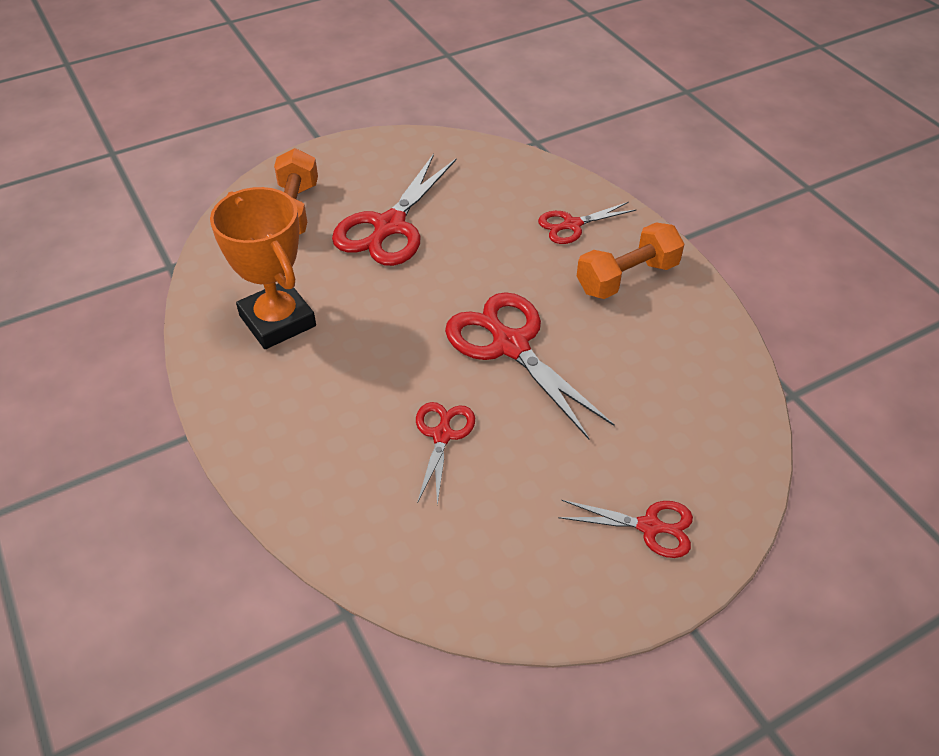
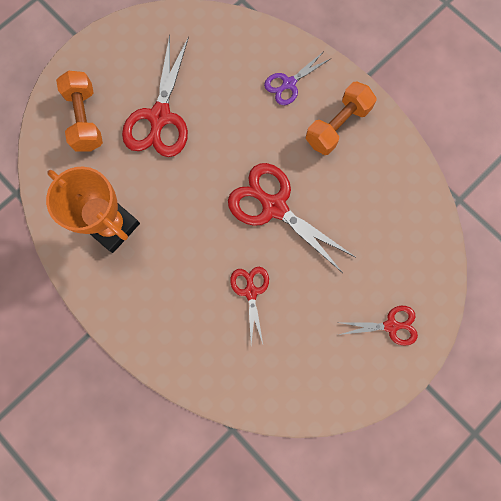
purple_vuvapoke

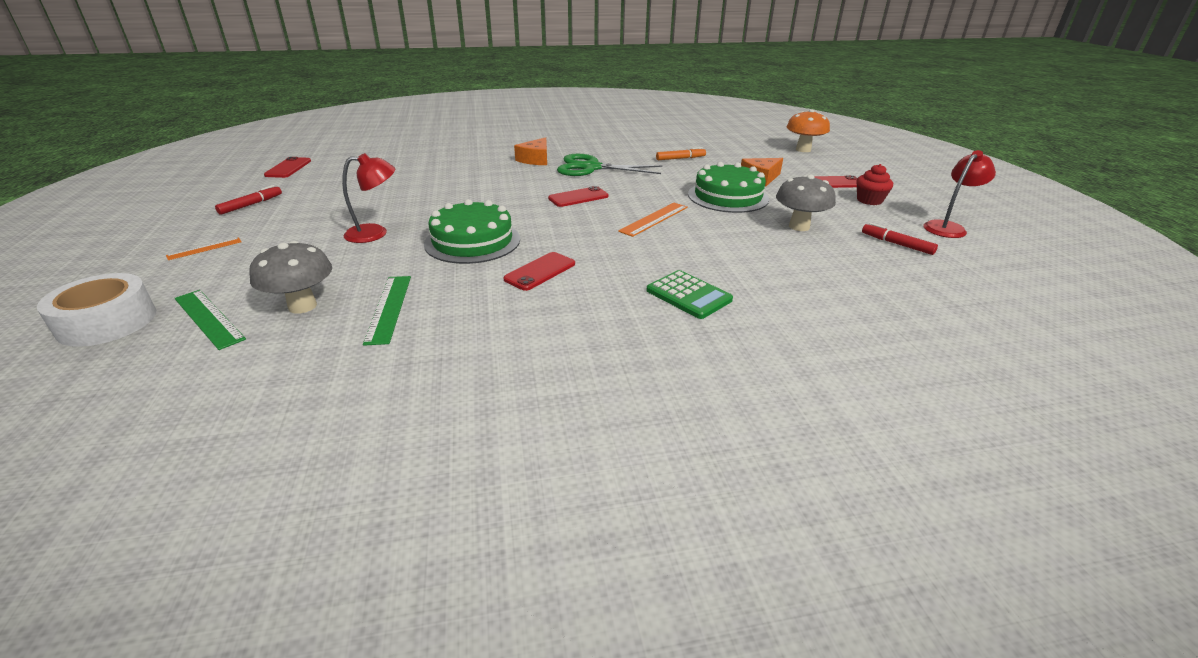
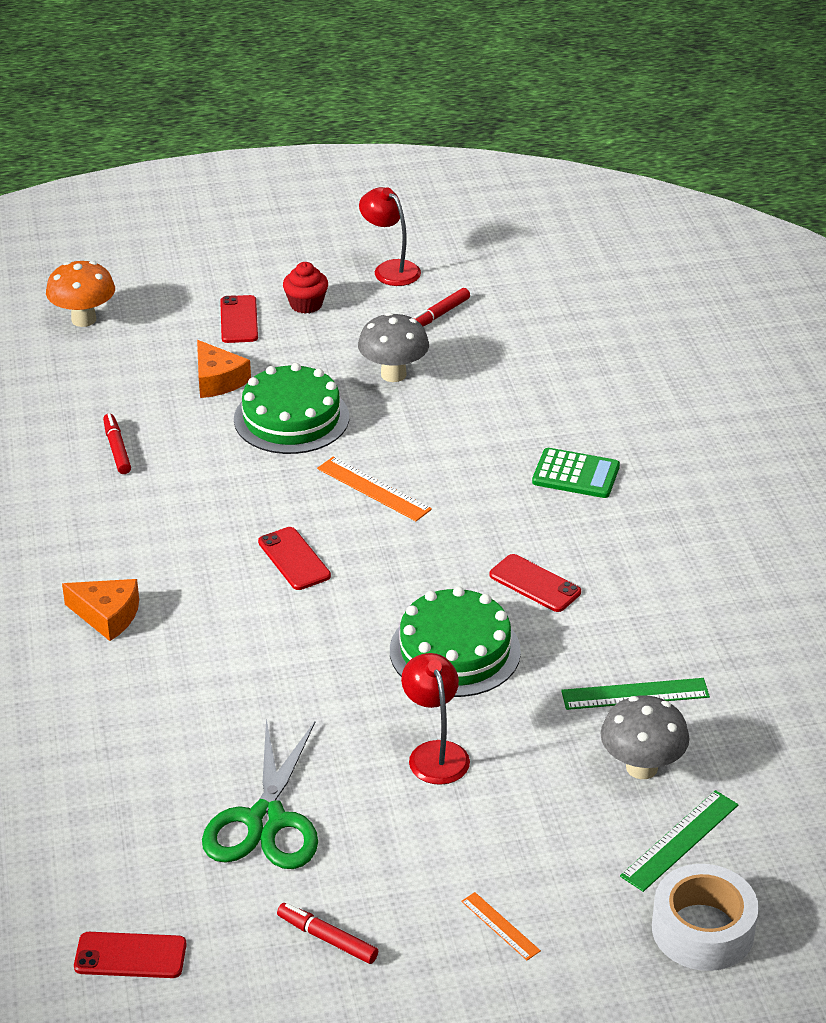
green_vuvapoke; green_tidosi; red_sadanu (1st from left)

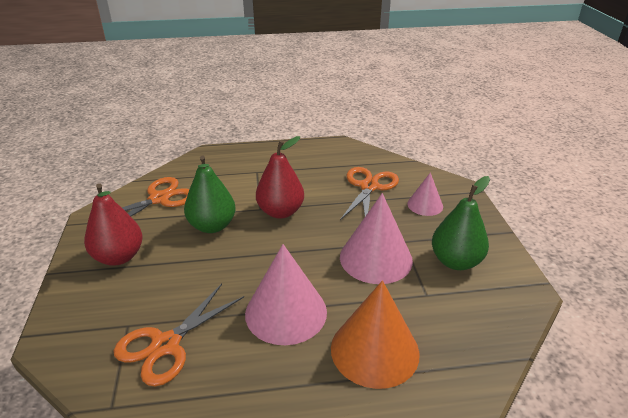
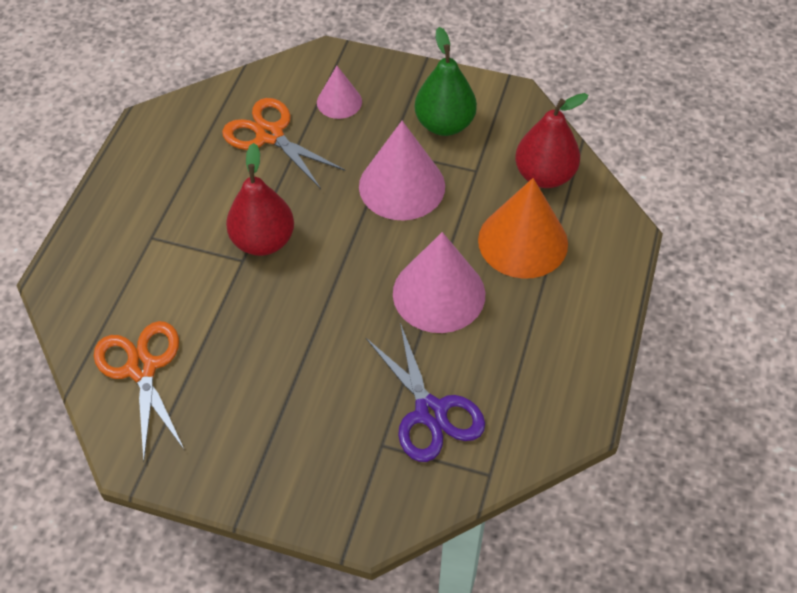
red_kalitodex (2nd from left); purple_vuvapoke; green_kalitodex (1st from left in the first image)

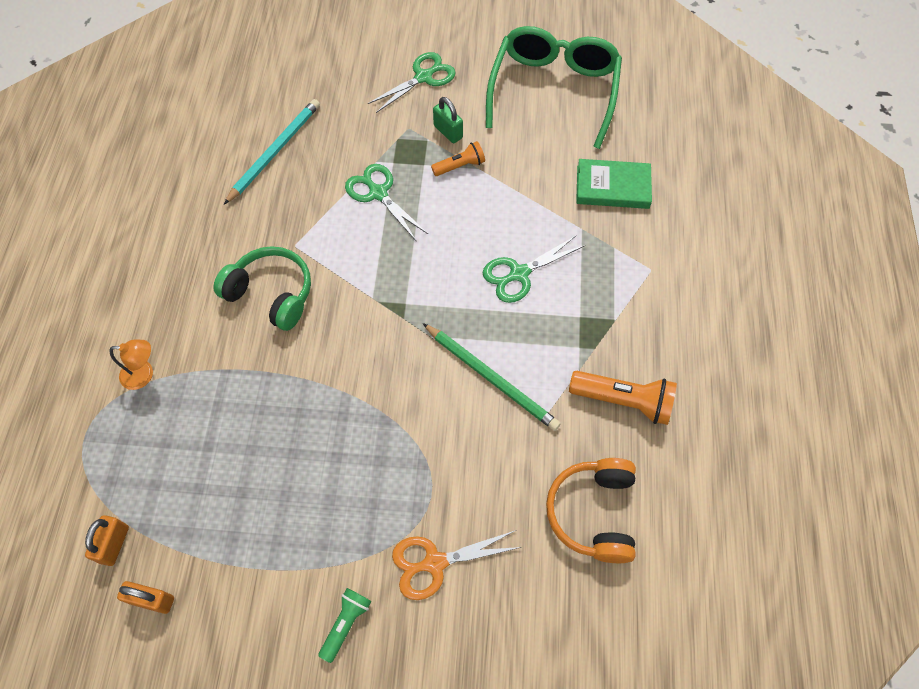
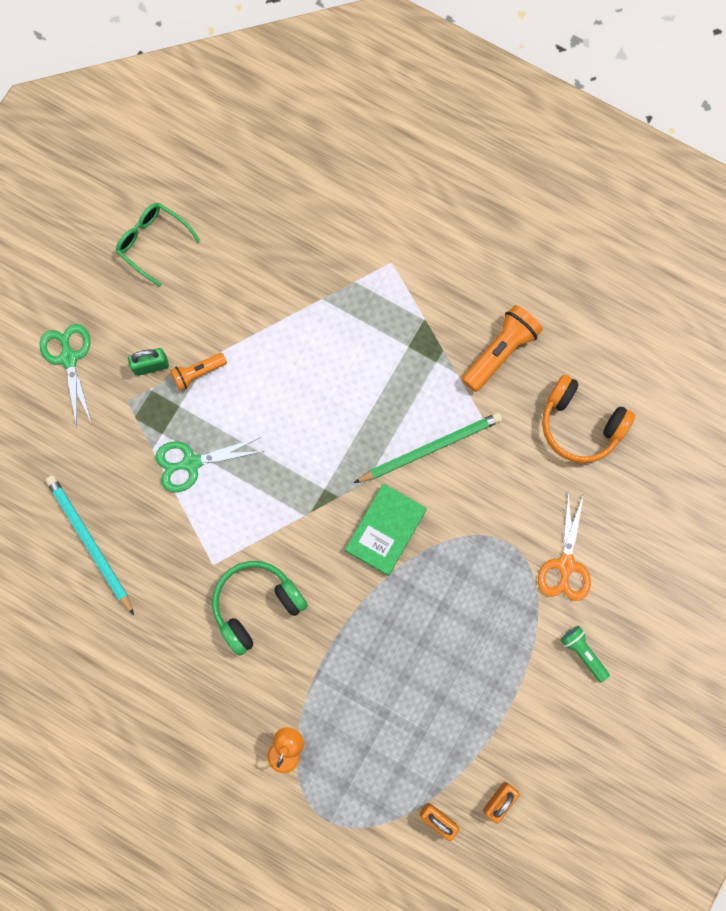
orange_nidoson (1st from left); green_vuvapoke (3rd from left in the first image); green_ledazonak; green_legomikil

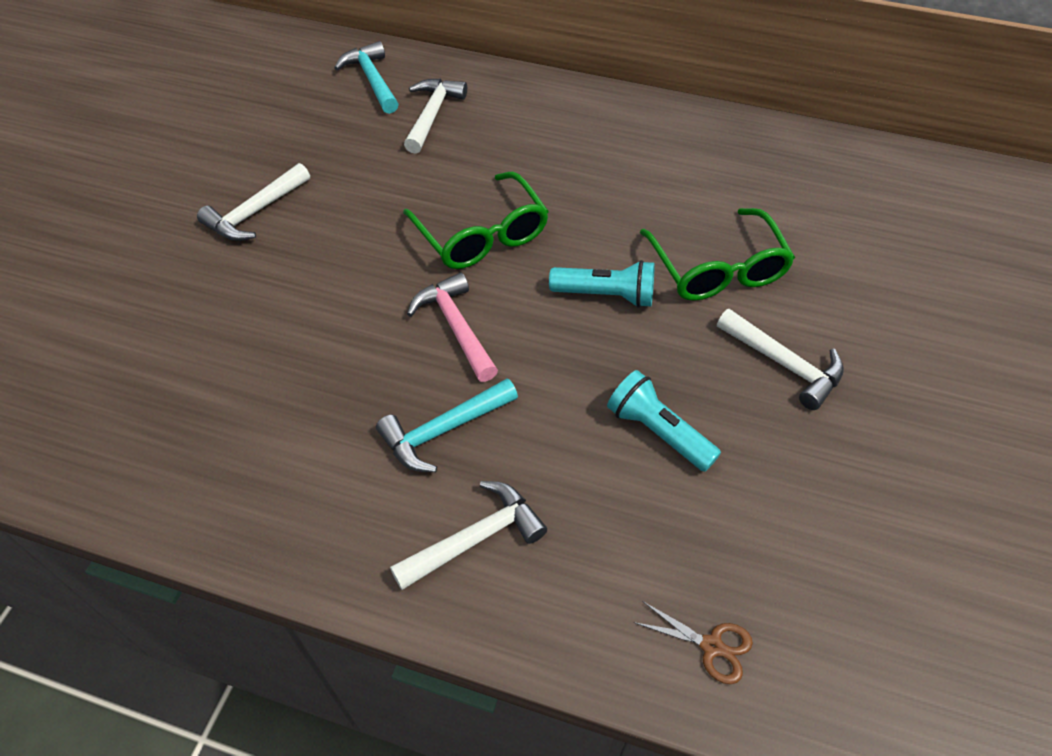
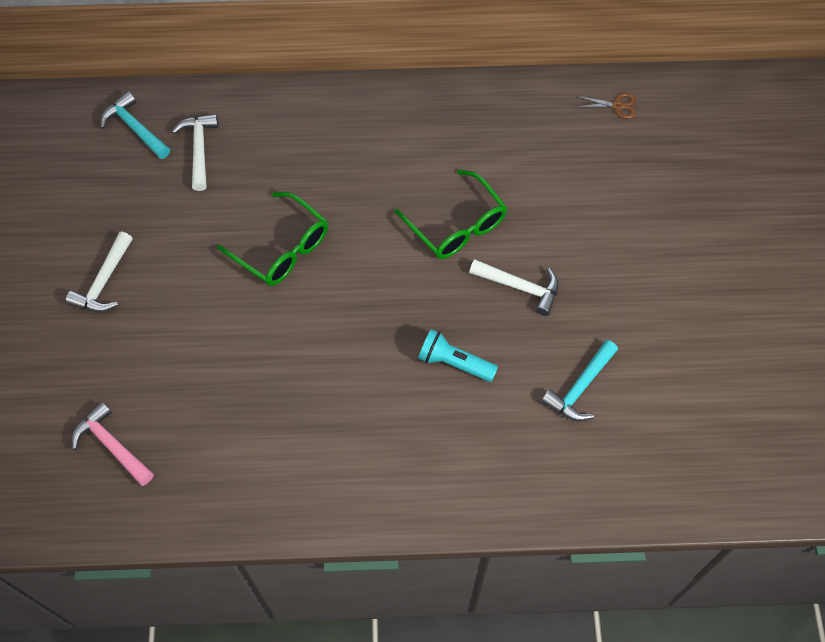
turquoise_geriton (2nd from left); white_geriton (3rd from left in the first image); pink_geriton; turquoise_nidoson (1st from left in the first image); brown_vuvapoke

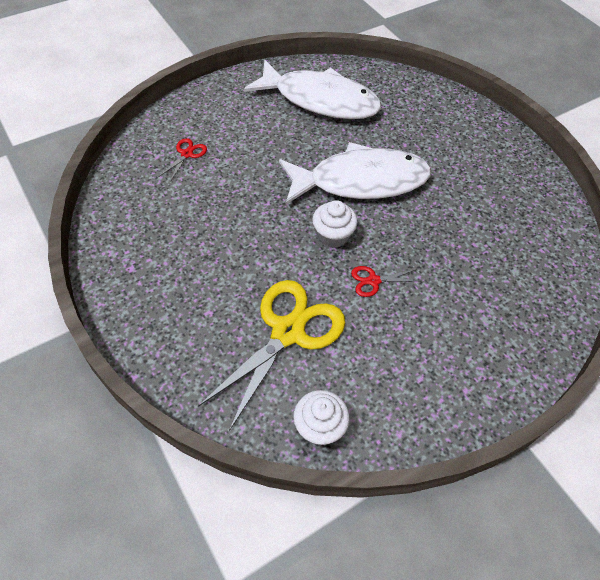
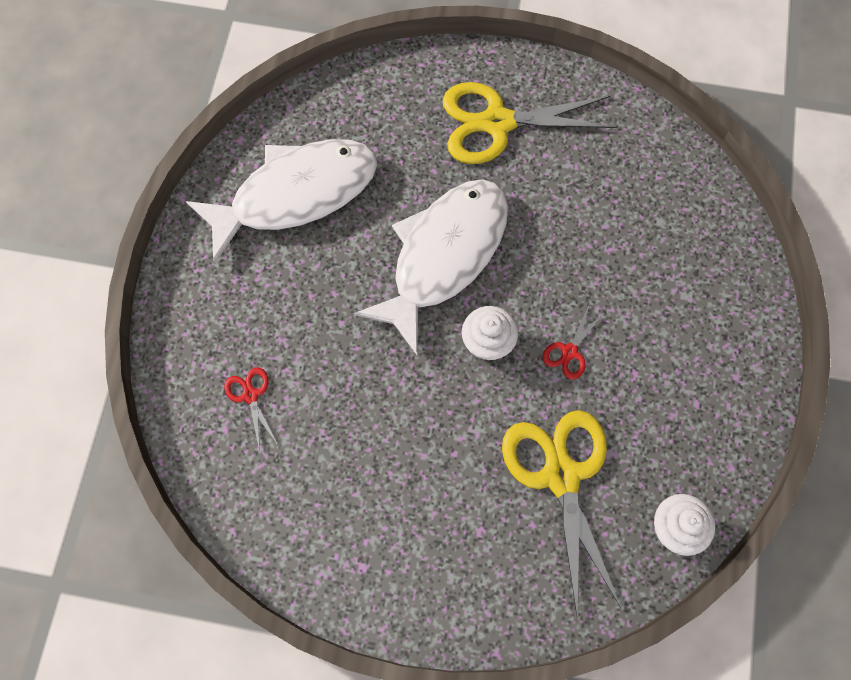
yellow_vuvapoke (1st from left)

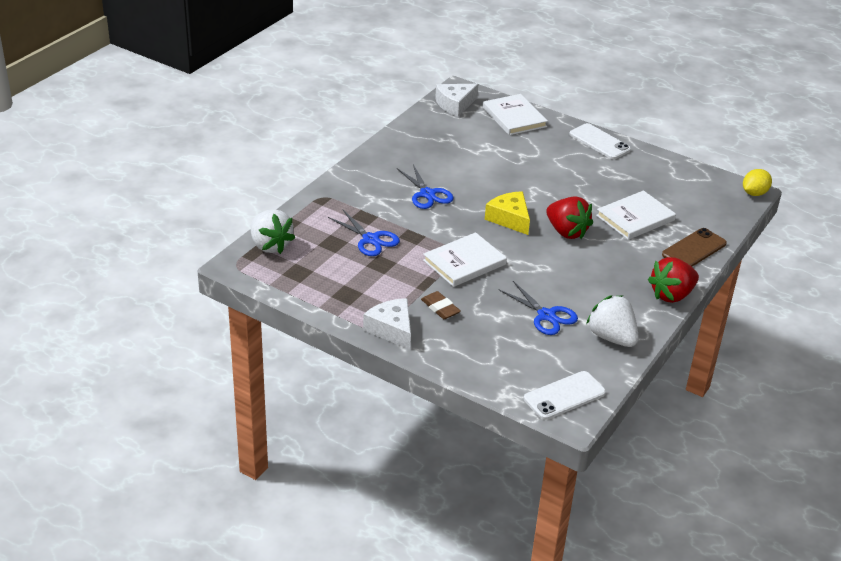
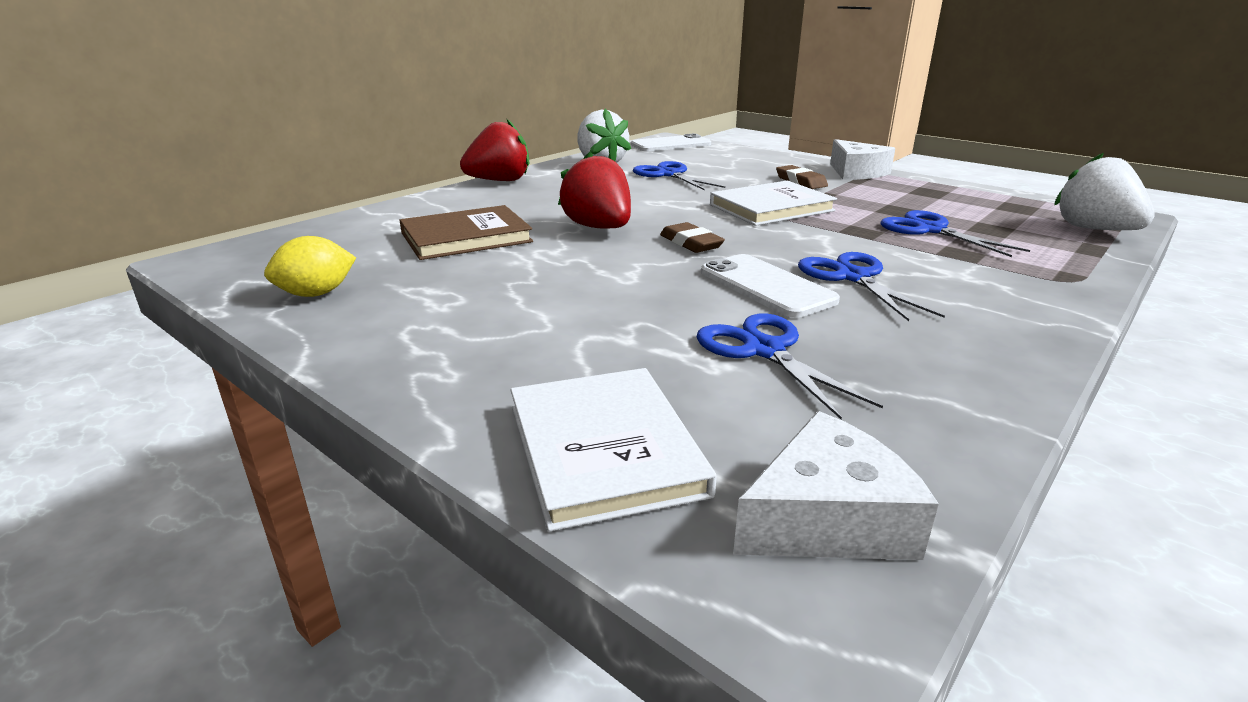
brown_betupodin (1st from left); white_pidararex (2nd from left); brown_legomikil; brown_pidararex; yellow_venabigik; blue_vuvapoke (2nd from left)

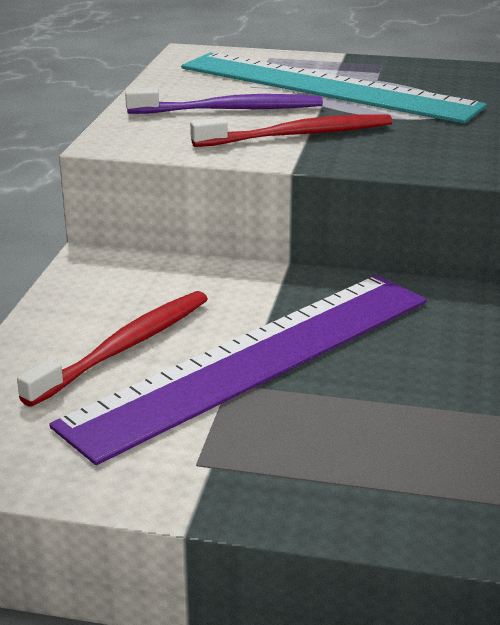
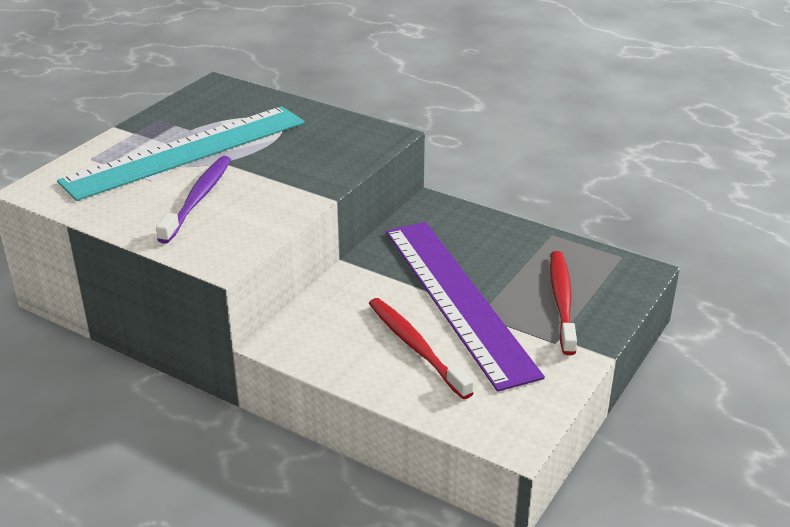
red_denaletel (2nd from left)

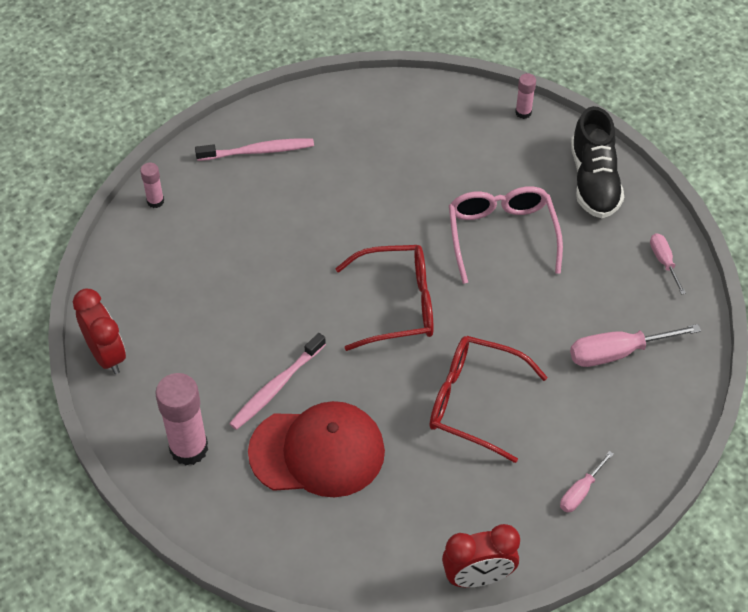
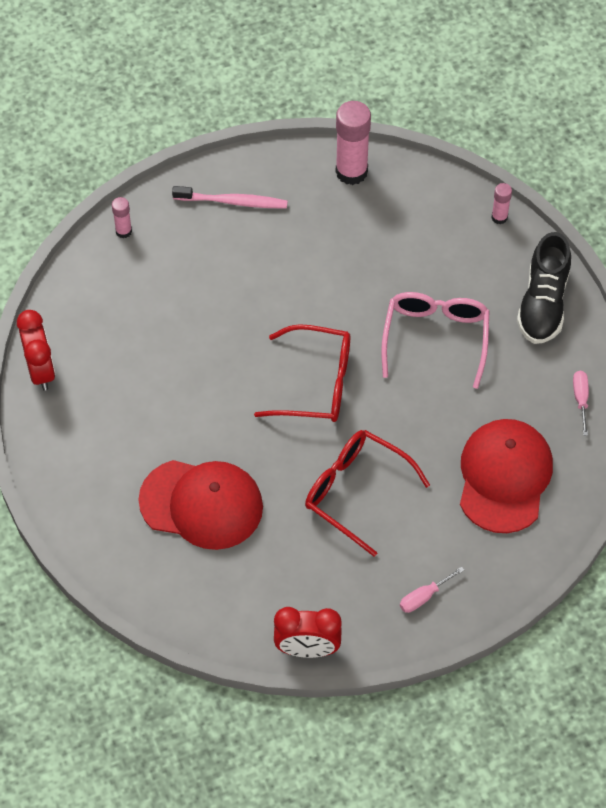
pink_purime (2nd from left); pink_denaletel (2nd from left in the first image); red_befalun (2nd from left)

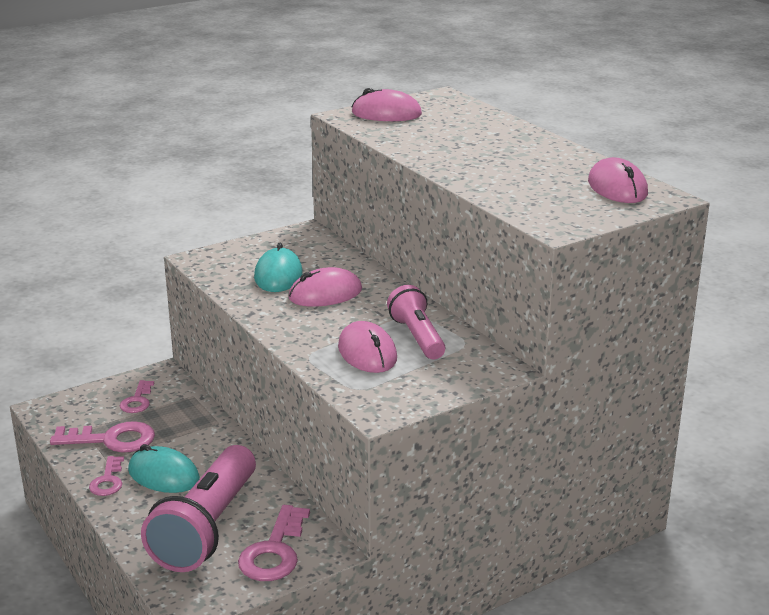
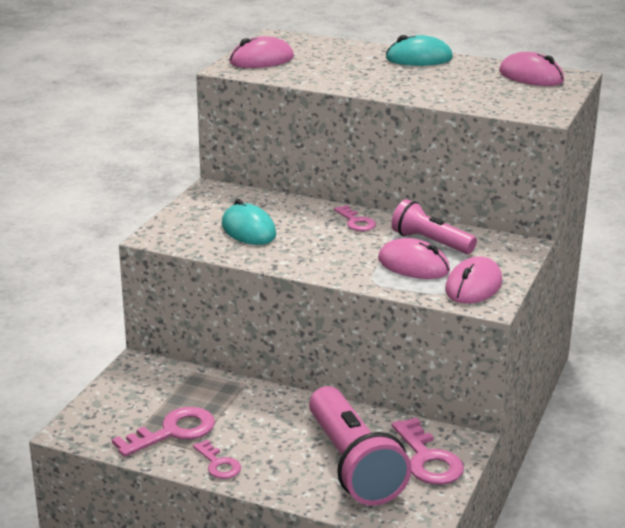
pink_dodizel (3rd from left); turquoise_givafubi (2nd from left); pink_givafubi (3rd from left)

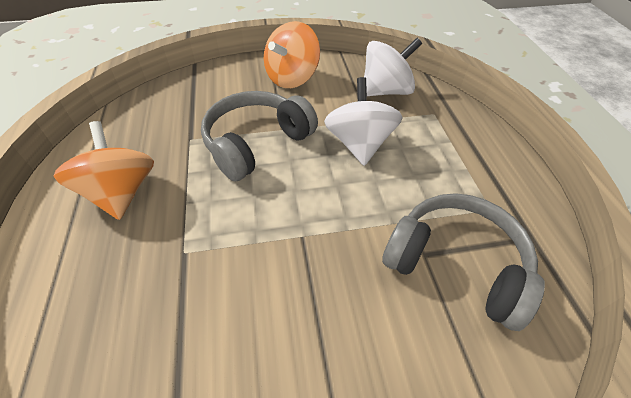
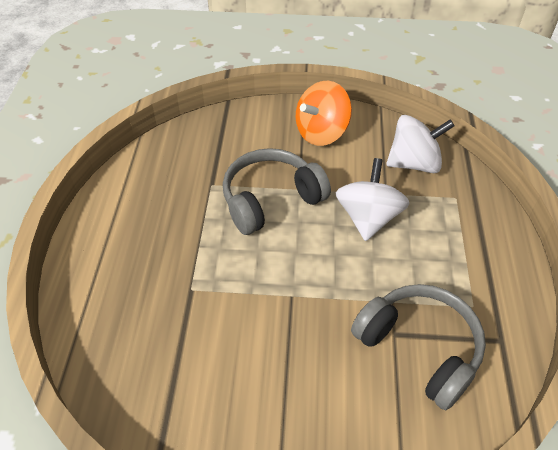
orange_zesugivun (1st from left in the first image)

